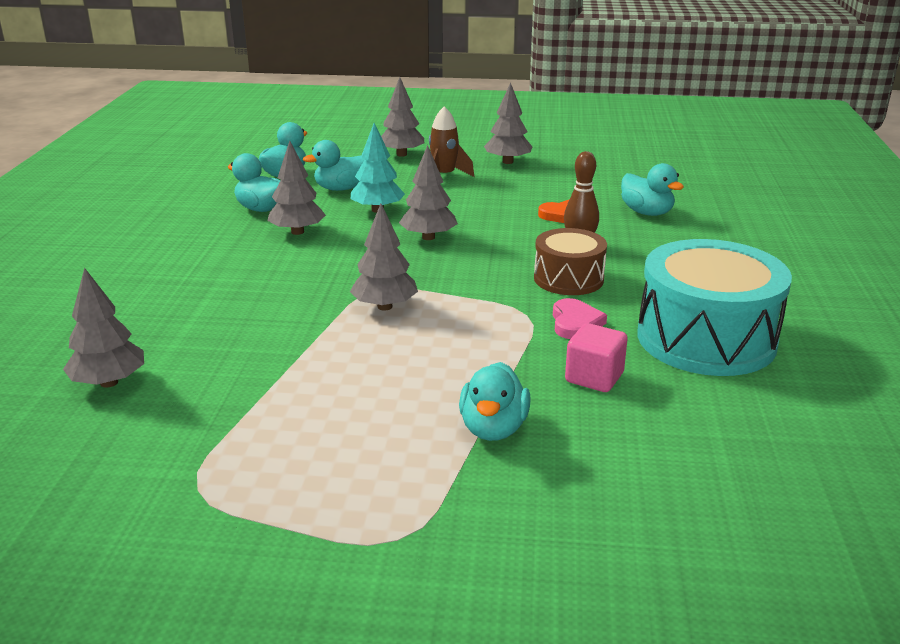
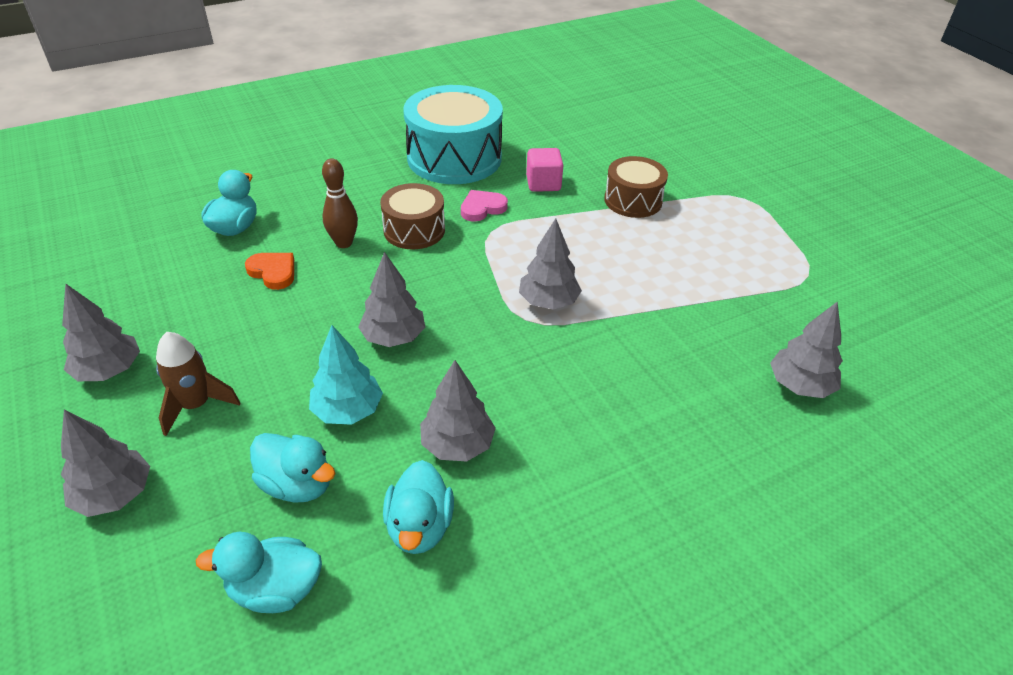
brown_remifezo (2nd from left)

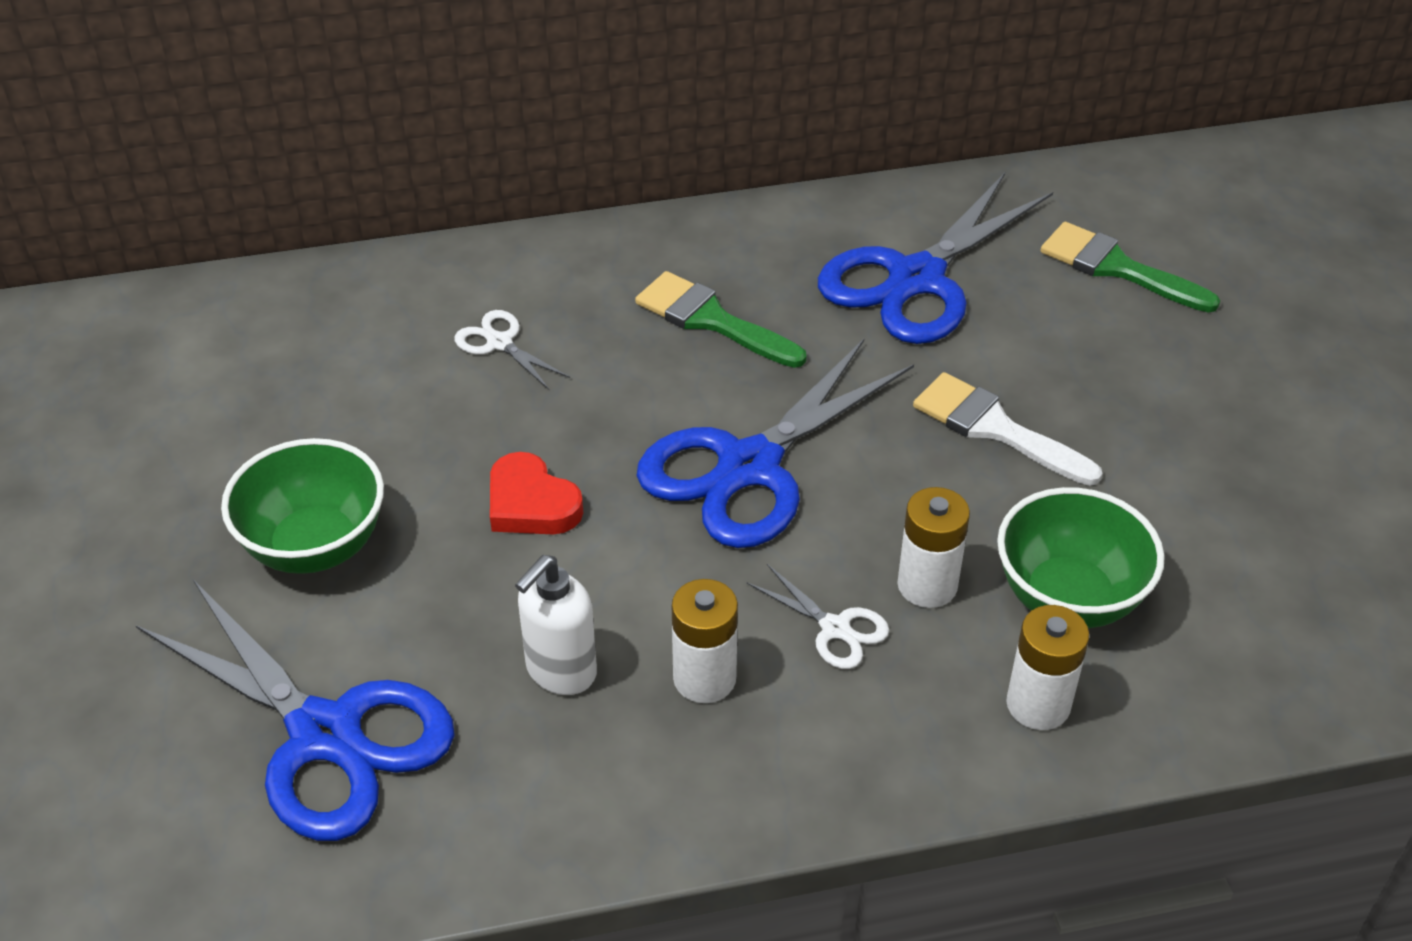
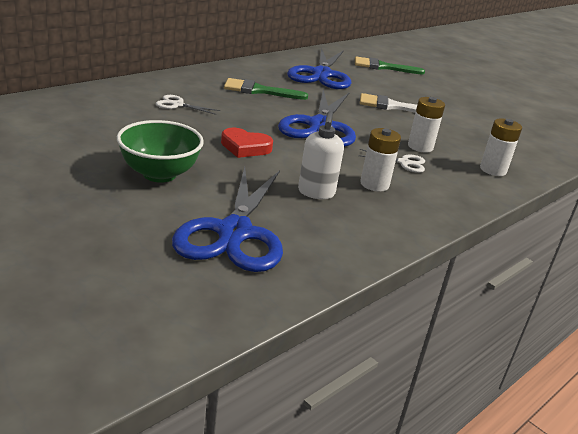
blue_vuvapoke (1st from left); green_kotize (2nd from left in the first image)

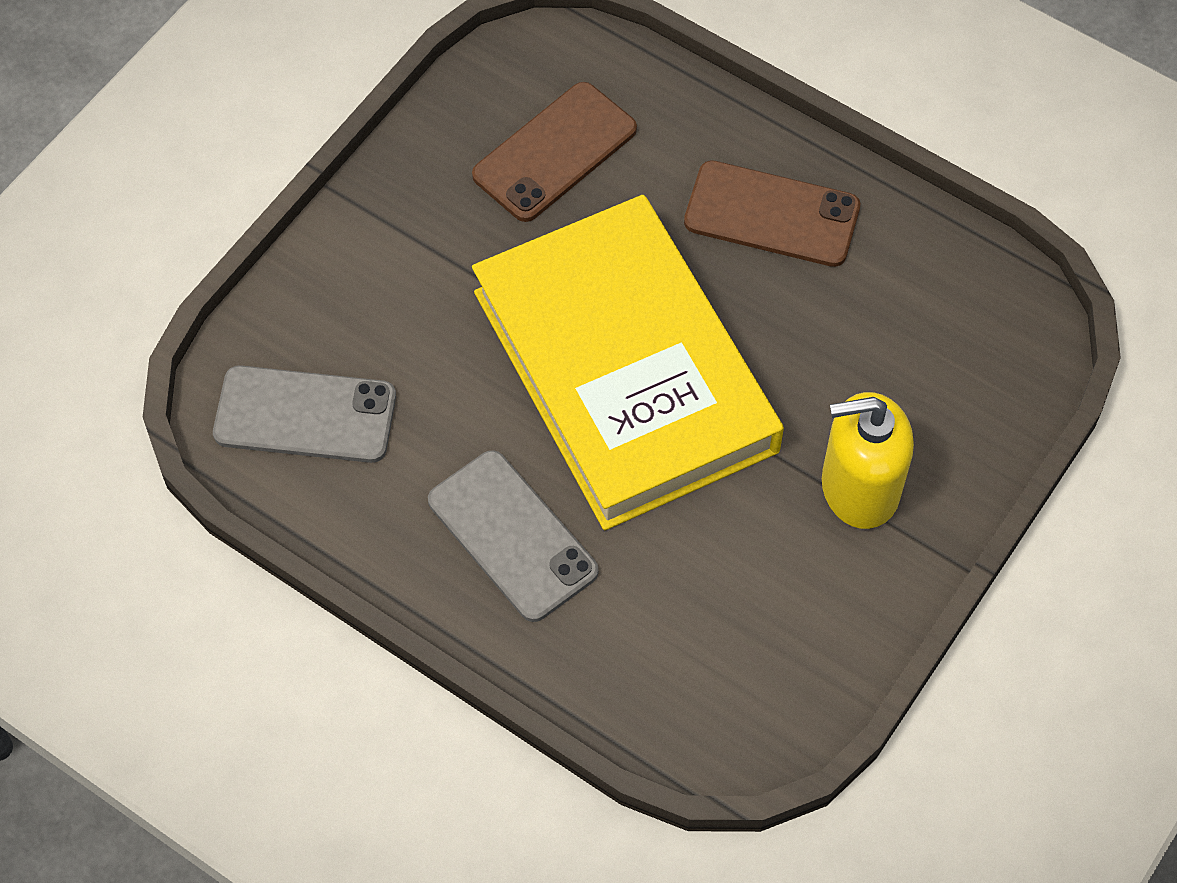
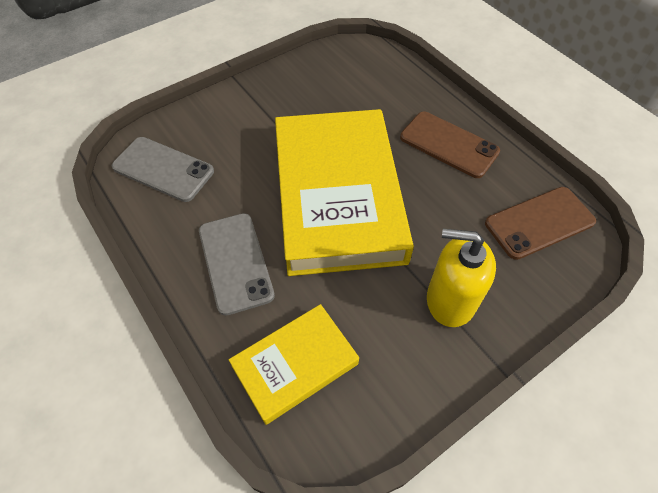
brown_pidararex (2nd from left); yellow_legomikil (1st from left)

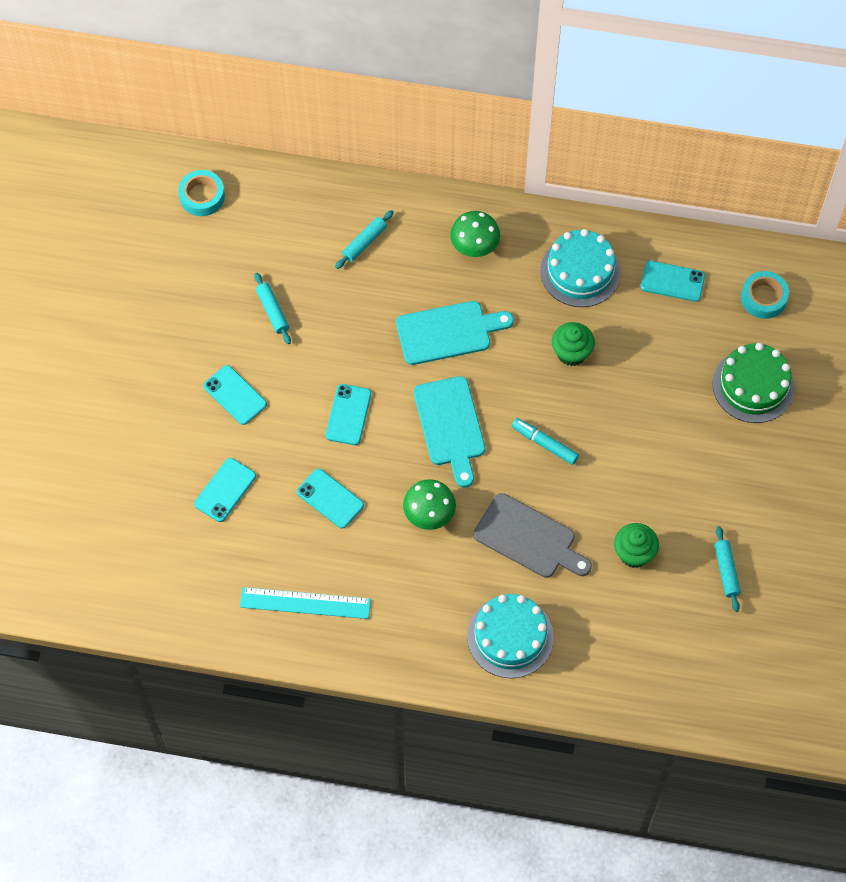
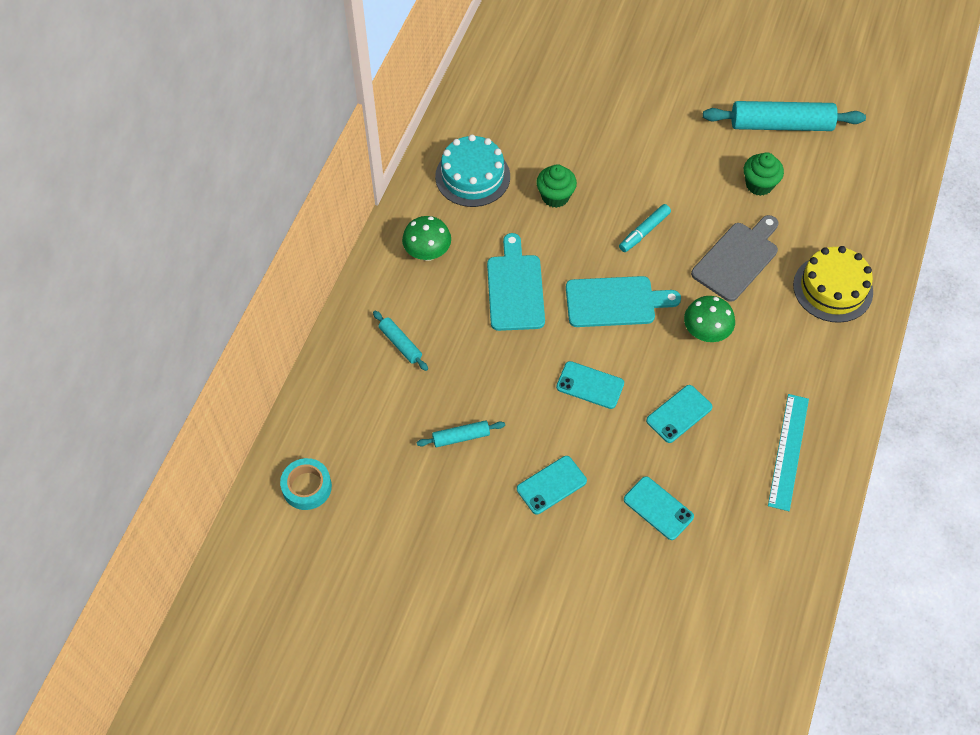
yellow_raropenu; turquoise_pidararex (5th from left in the first image); green_raropenu; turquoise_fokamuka (3rd from left); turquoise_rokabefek (2nd from left in the first image)

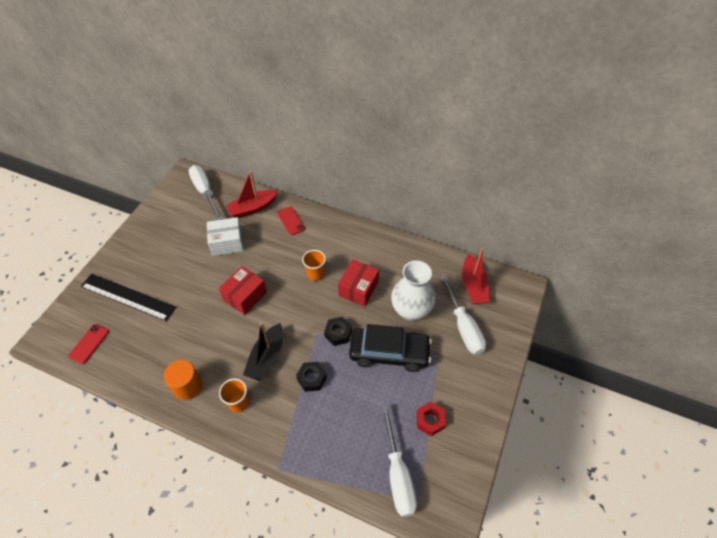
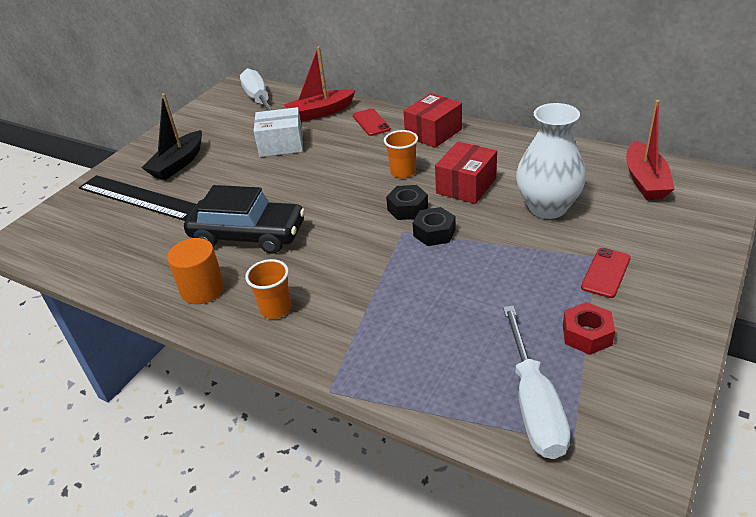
red_pidararex (2nd from left); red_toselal (1st from left); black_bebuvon; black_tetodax (1st from left); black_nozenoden; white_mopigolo (3rd from left in the first image)

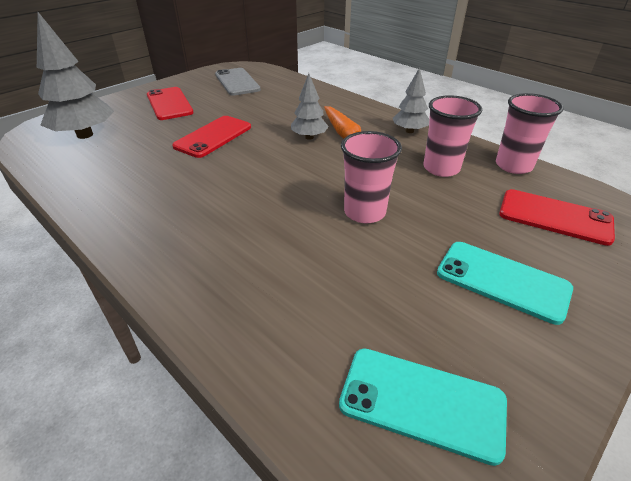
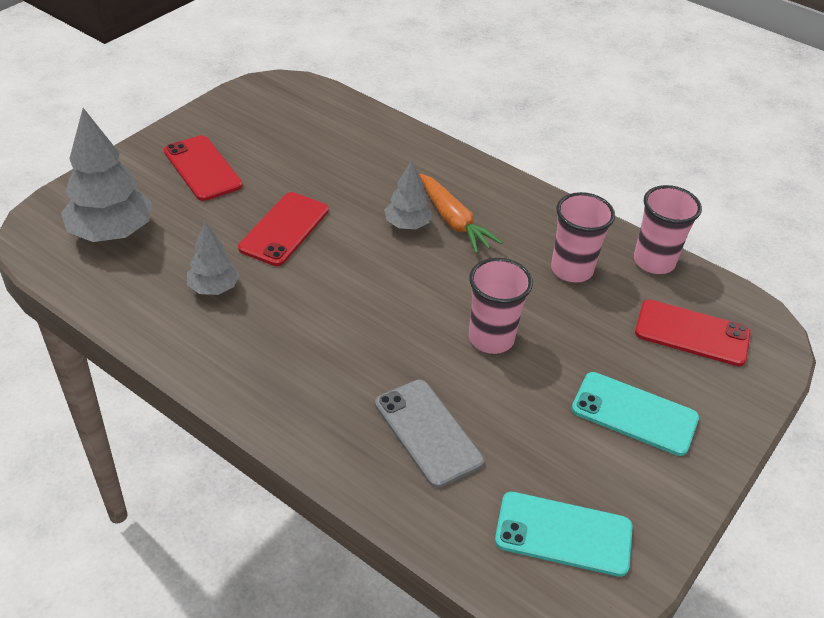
grey_pidararex; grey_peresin (2nd from left)

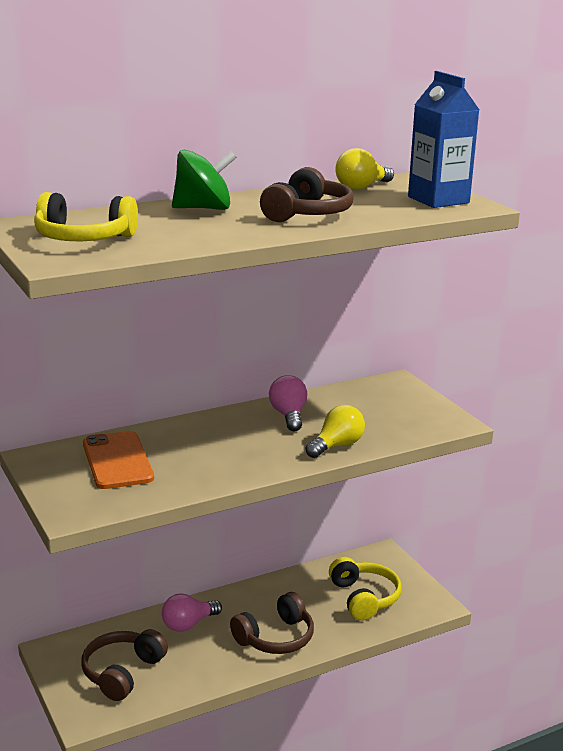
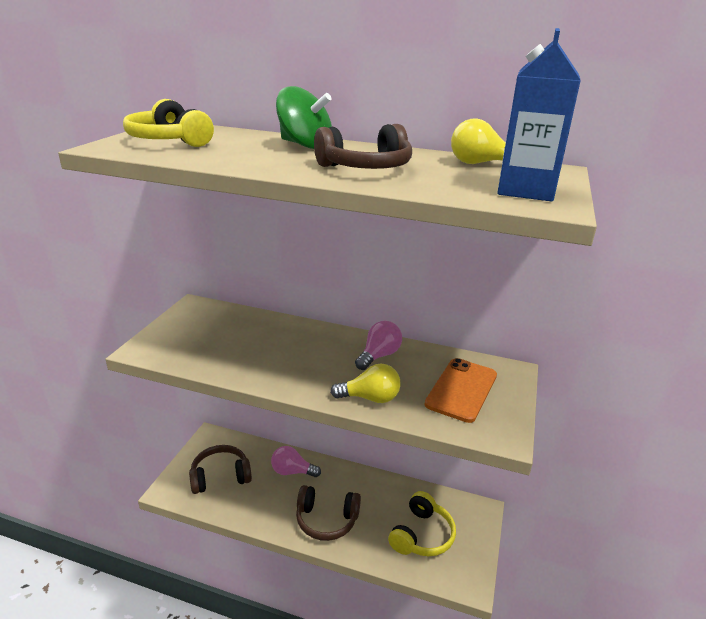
orange_pidararex

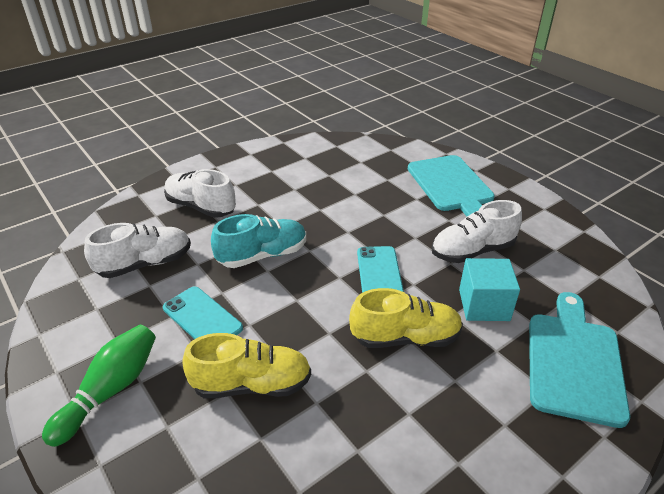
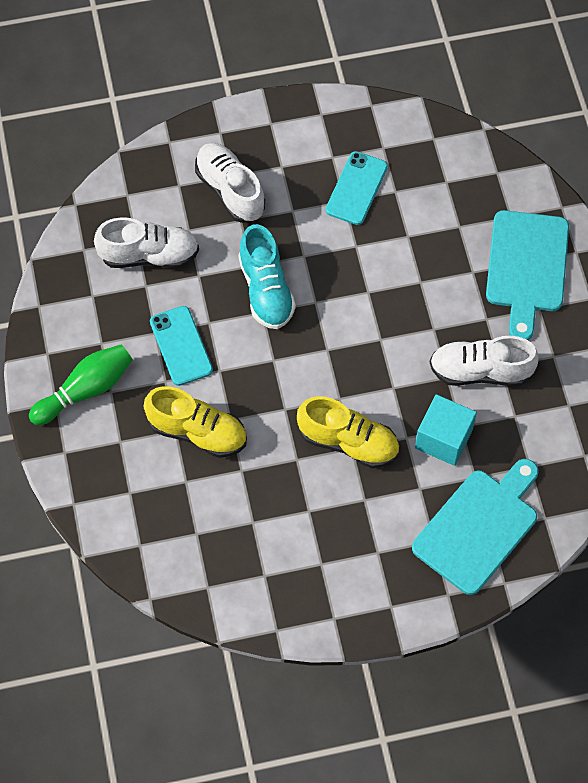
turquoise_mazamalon; turquoise_pidararex (2nd from left)

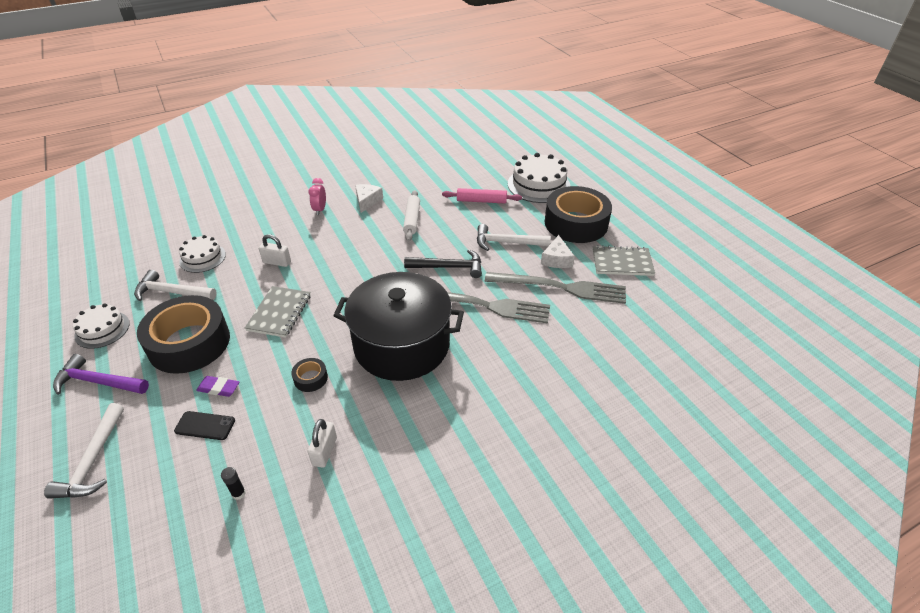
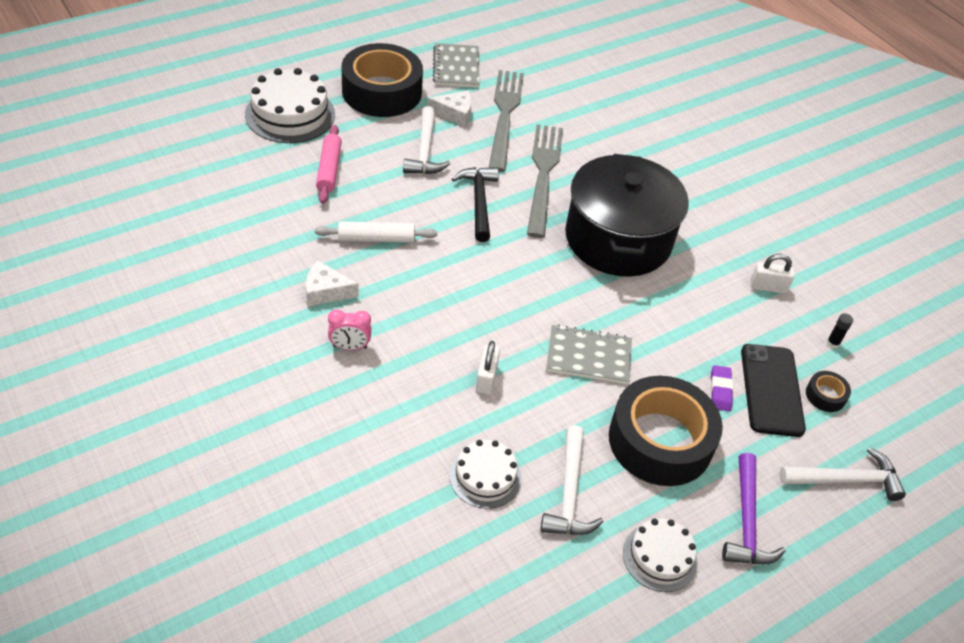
black_pidararex; black_rokabefek (3rd from left)

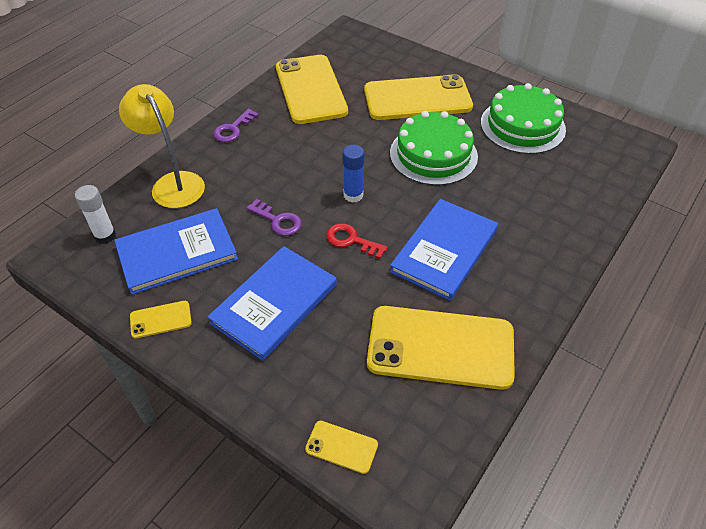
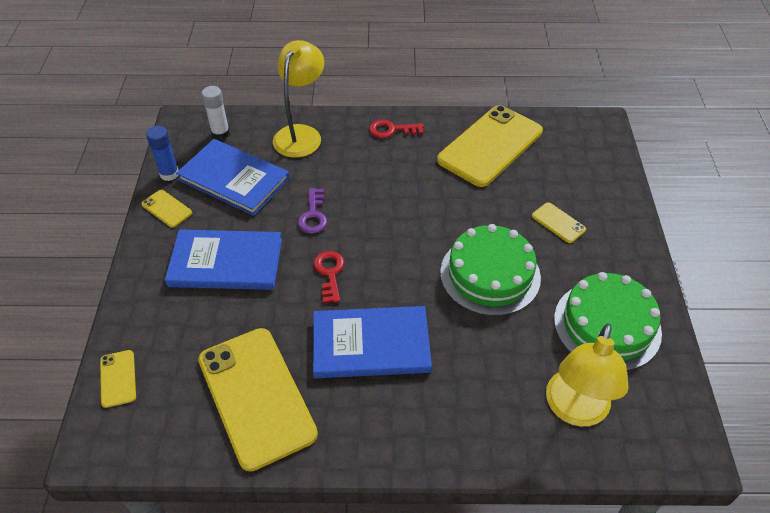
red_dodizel (2nd from left); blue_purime; yellow_pidararex (5th from left); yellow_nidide (2nd from left)

